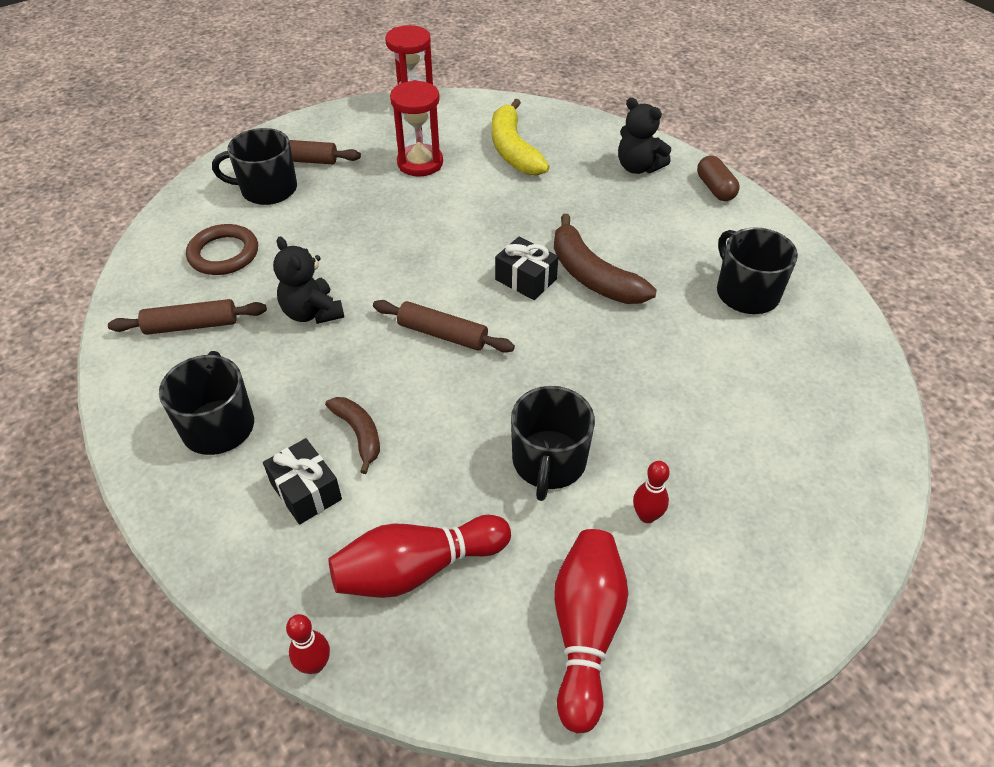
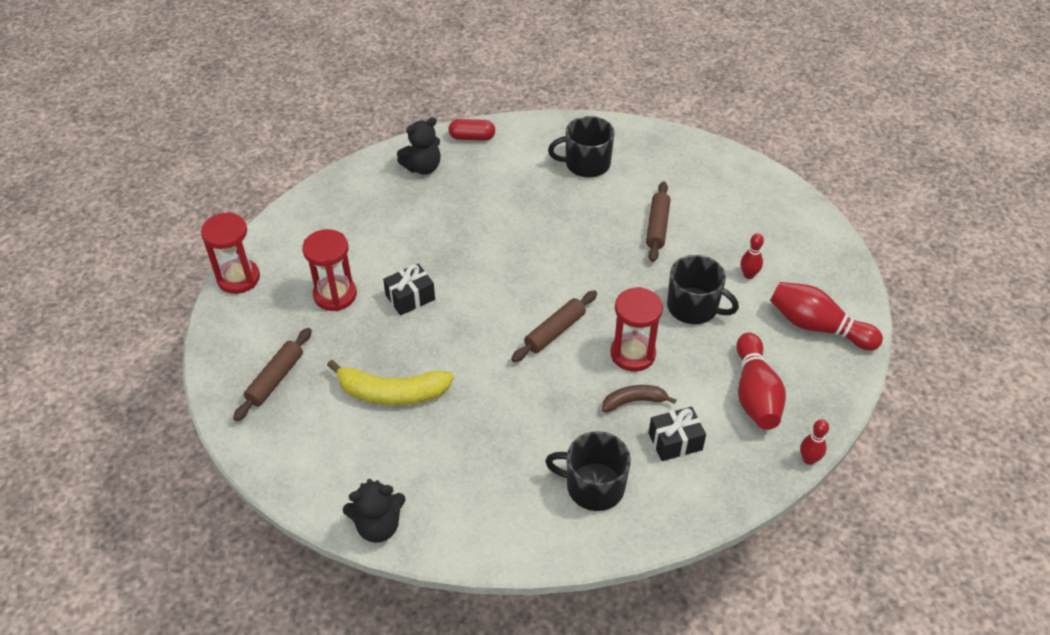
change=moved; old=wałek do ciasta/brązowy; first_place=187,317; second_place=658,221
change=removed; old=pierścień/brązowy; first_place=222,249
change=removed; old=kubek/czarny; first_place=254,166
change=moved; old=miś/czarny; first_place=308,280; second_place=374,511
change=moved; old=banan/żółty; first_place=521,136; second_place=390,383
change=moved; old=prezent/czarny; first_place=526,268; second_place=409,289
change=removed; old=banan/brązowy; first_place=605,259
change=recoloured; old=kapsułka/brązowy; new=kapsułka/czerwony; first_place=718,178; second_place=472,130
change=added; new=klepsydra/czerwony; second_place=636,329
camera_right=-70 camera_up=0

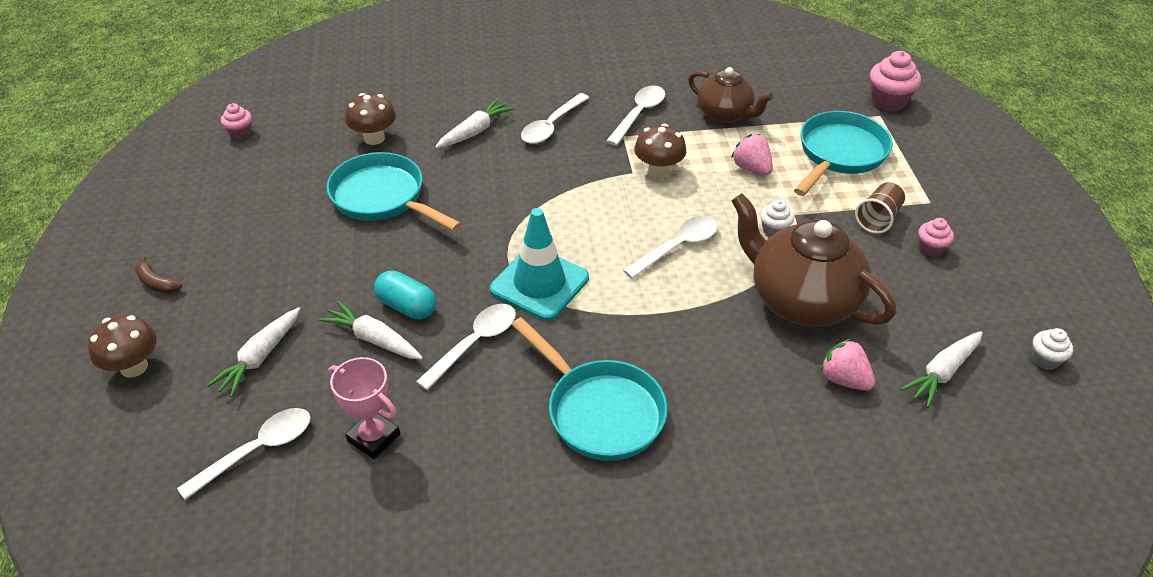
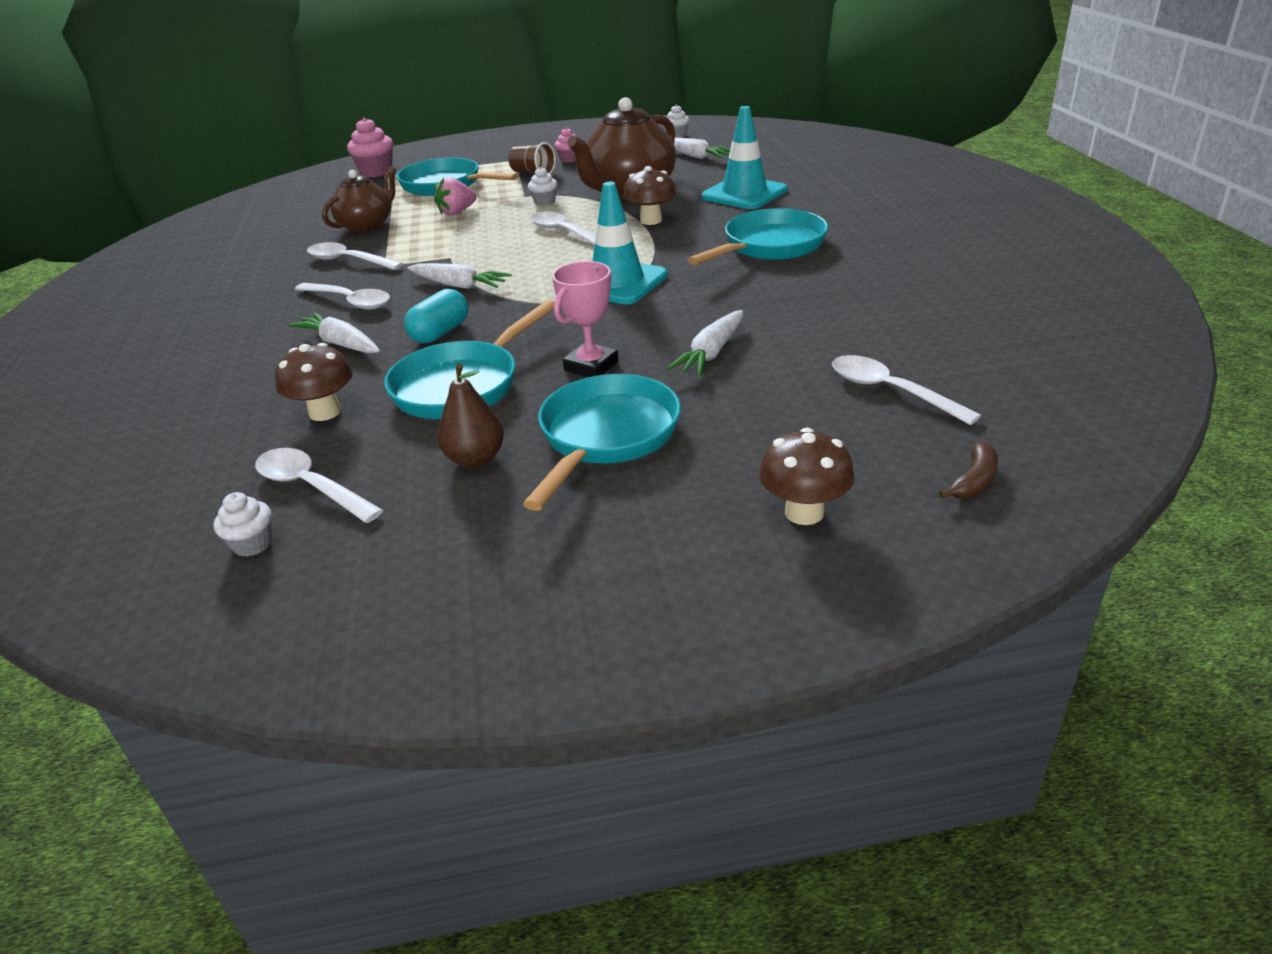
change=moved; old=banan/brązowy; first_place=158,275; second_place=968,470
change=moved; old=marchewka/biały; first_place=253,352; second_place=460,276
change=recoloured; old=muffinka/różowy; new=muffinka/biały; first_place=236,121; second_place=242,524
change=moved; old=puchar/różowy; first_place=364,408; second_place=585,319
change=moved; old=kapsułka/turkusowy; first_place=405,294; second_place=436,316
change=moved; old=łyżka/biały; first_place=466,347; second_place=319,485
change=moved; old=grzyb/brązowy; first_place=660,151; second_place=649,195
change=removed; old=truskawka/różowy; first_place=847,365
change=added; new=gruszka/brązowy; second_place=470,415
change=added; new=patelnia/turkusowy; second_place=602,442
change=added; new=pachołek/turkusowy; second_place=745,157
camera_right=-90 camera_up=-10

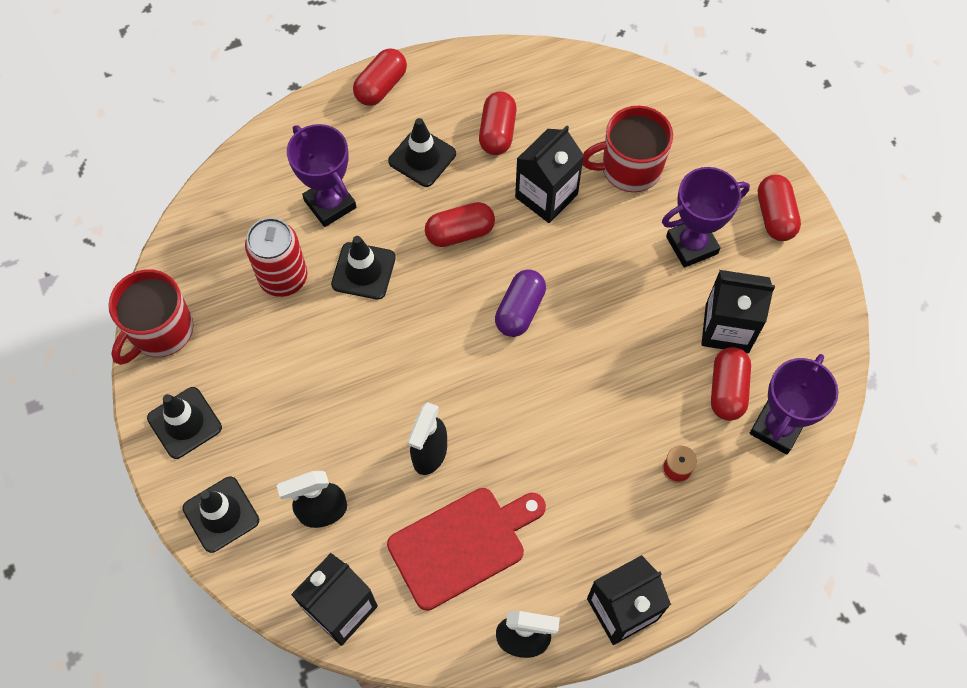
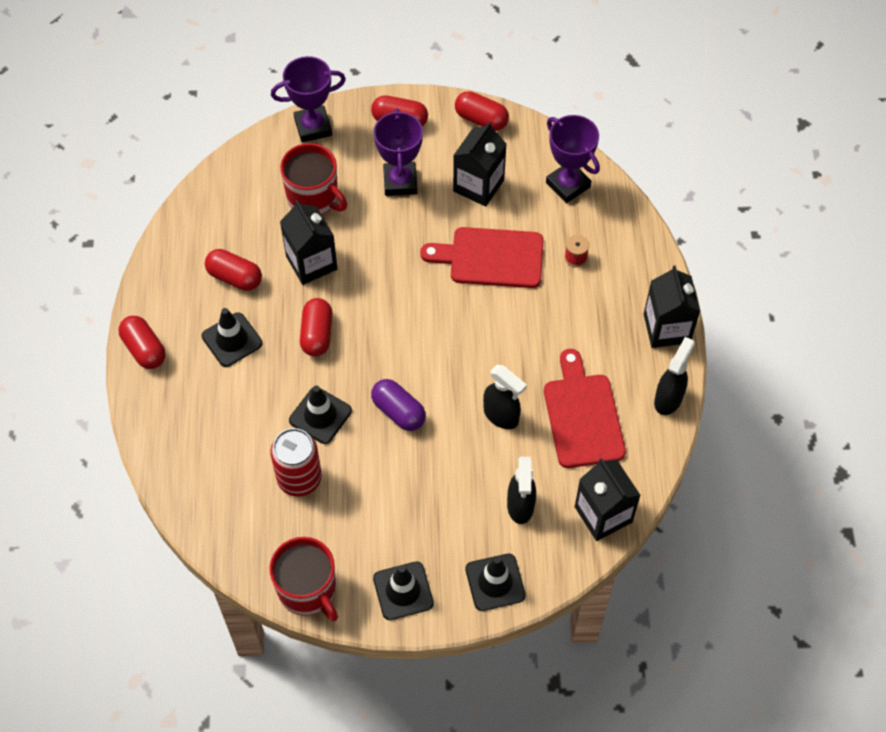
change=moved; old=puchar/fioletowy; first_place=321,175; second_place=308,99
change=moved; old=kapsułka/fioletowy; first_place=520,303; second_place=398,405
change=turned; old=kubek/czerwony; first_place=627,149; second_place=313,179; degrees=-60
change=moved; old=kapsułka/czerwony; first_place=731,384; second_place=482,111
change=added; new=deska do krojenia/czerwony; second_place=482,257
camera_right=-70 camera_up=-5

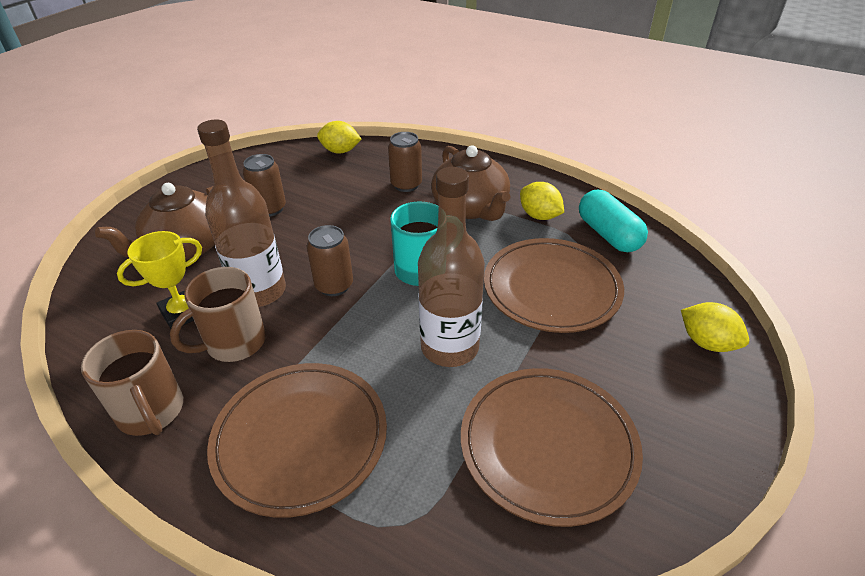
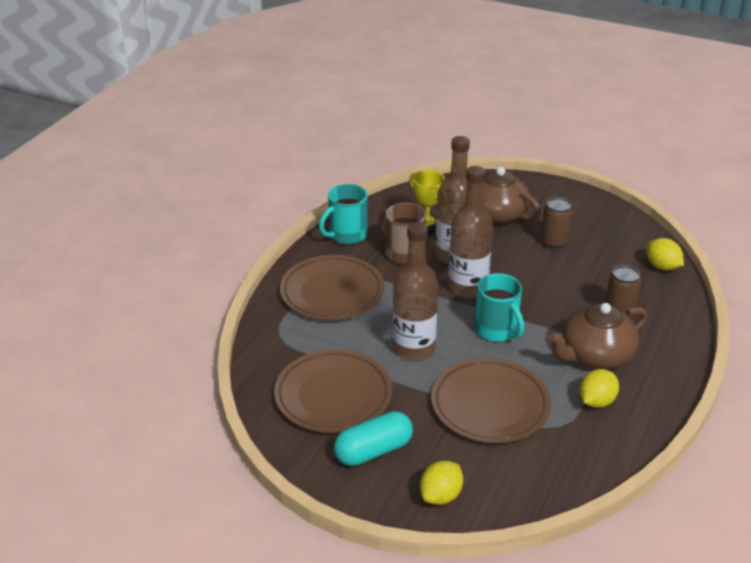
change=recoloured; old=kubek/brązowy; new=kubek/turkusowy; first_place=132,383; second_place=343,214
change=replaced; old=puszka/brązowy; new=butelka/brązowy; first_place=329,260; second_place=470,232
change=turned; old=cytryna/żółty; first_place=339,137; second_place=665,254; degrees=-45
change=moved; old=kapsułka/turkusowy; first_place=613,221; second_place=373,438
camera_right=85 camera_up=-5

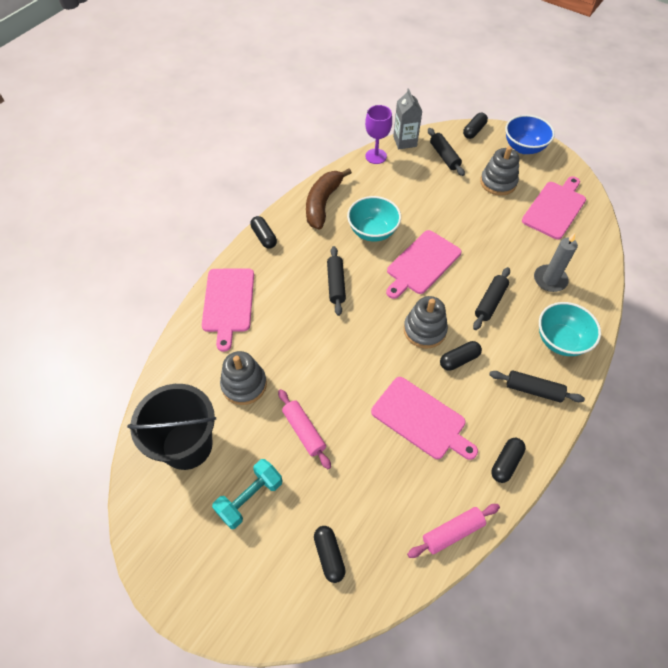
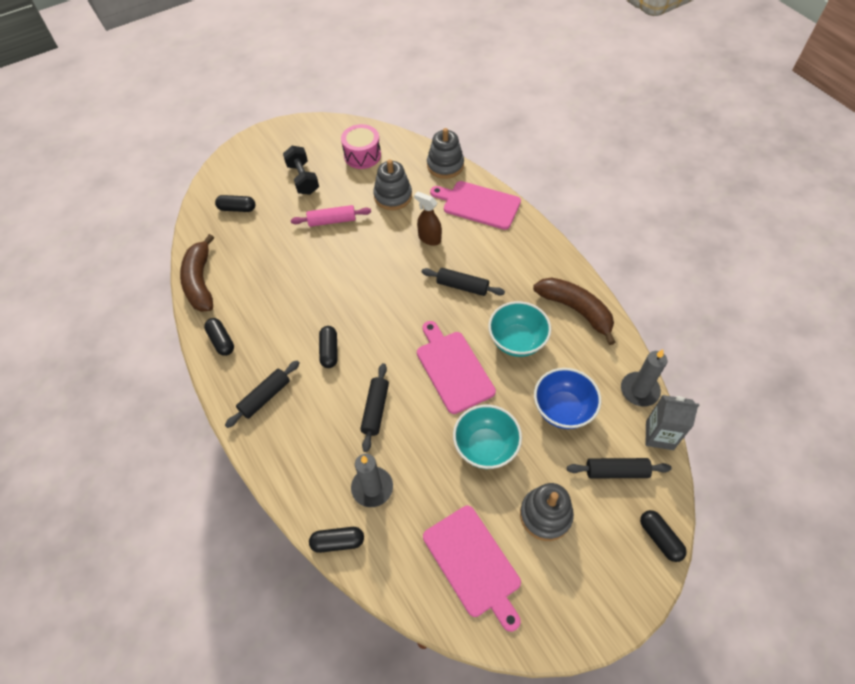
change=replaced; old=wiadro/czarny; new=bęben/różowy; first_place=171,427; second_place=361,146
change=recoloured; old=hantel/turkusowy; new=hantel/czarny; first_place=247,494; second_place=301,170
change=moved; old=kapsułka/czarny; first_place=263,232; second_place=336,540
change=replaced; old=kielich/fioletowy; new=świeca/szary; first_place=378,134; second_place=644,378
change=removed; old=deska do krojenia/różowy; first_place=424,418
change=moved; old=zabawka nakładanka/szary; first_place=426,322; second_place=445,153
change=replaced; old=wałek do ciasta/różowy; new=banan/brązowy; first_place=453,531; second_place=197,273
change=turned; old=wałek do ciasta/czarny; first_place=491,298; second_place=374,407; degrees=45
change=moved; old=miska/niebieski; first_place=530,134; second_place=567,398
change=moved; old=miska/turkusowy; first_place=570,329; second_place=487,437
change=added; new=spryskiwacz/brązowy; second_place=428,218
camera_right=115 camera_up=0

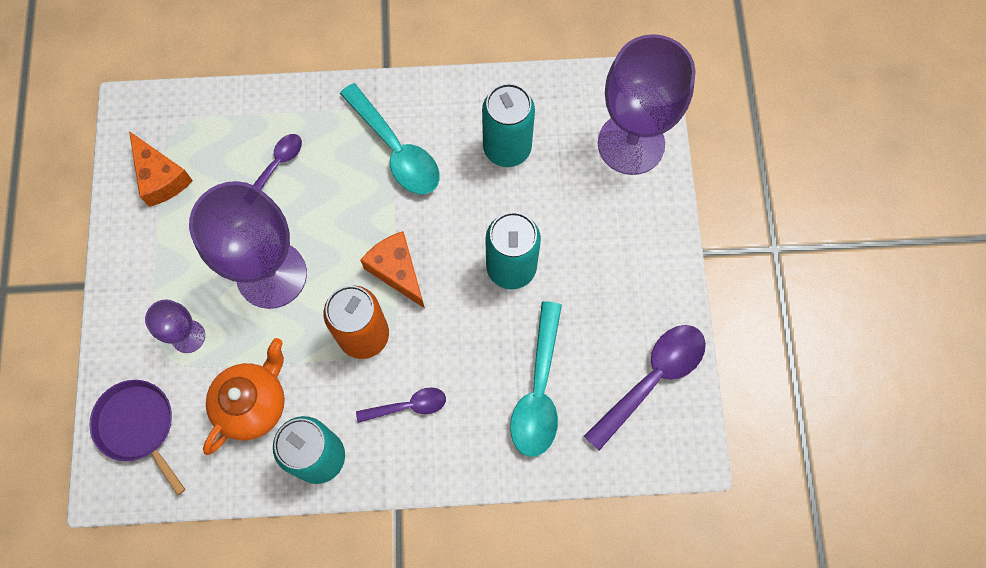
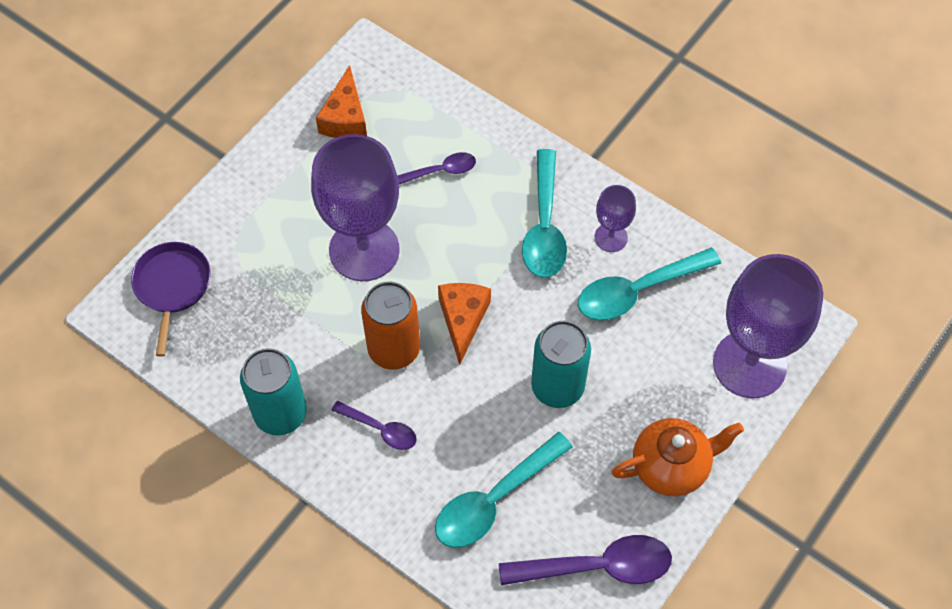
change=moved; old=kielich/fioletowy; first_place=175,326; second_place=615,218
change=moved; old=imbryk/pomarańczowy; first_place=244,396; second_place=678,457
change=replaced; old=puszka/turkusowy; new=łyżka/turkusowy; first_place=508,125; second_place=649,284
camera_right=40 camera_up=-10

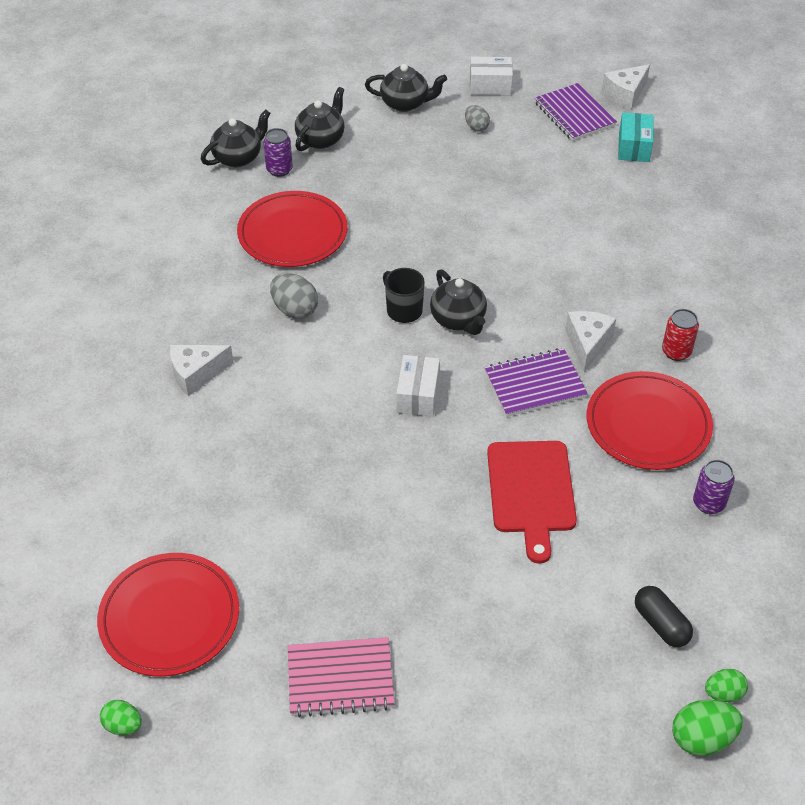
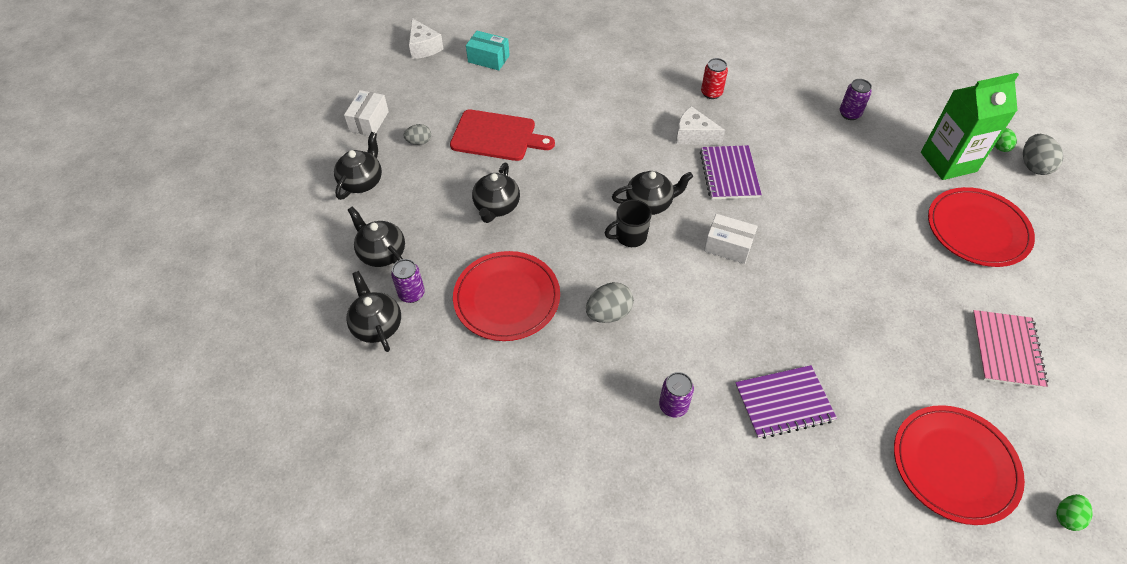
change=replaced; old=ser/biały; new=puszka/fioletowy; first_place=202,370; second_place=676,395
change=moved; old=deska do krojenia/czerwony; first_place=532,502; second_place=502,135
change=moved; old=zeszyt/fioletowy; first_place=576,112; second_place=786,402
change=moved; old=talerz/czerwony; first_place=650,420; second_place=981,227
change=replaced; old=kapsułka/czarny; new=karton mleka/zielony; first_place=664,616; second_place=970,126
change=recoloured; old=jajko/zielony; new=jajko/szary; first_place=707,727; second_place=1043,154
change=added; new=imbryk/czarny; second_place=496,193
camera_right=-75 camera_up=5

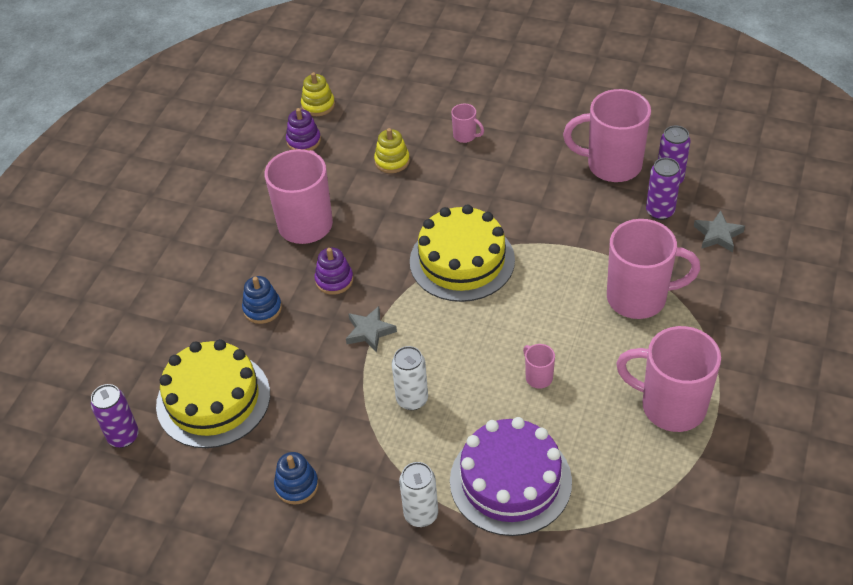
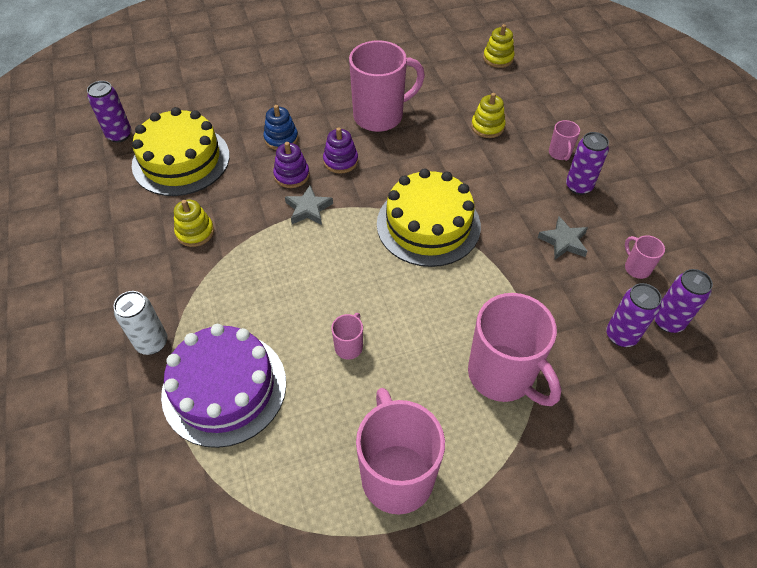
change=removed; old=zabawka nakładanka/niebieski; first_place=296,478
change=moved; old=zabawka nakładanka/fioletowy; first_place=303,129; second_place=291,165
change=removed; old=puszka/biały; first_place=410,378
change=resized; old=kubek/różowy; first_place=607,135; second_place=645,257; factor=0.44
change=moved; old=gwiazda/szary; first_place=719,231; second_place=563,237
change=added; new=zabawka nakładanka/żółty; second_place=194,223
change=added; new=puszka/fioletowy; second_place=587,163
camera_right=50 camera_up=5

